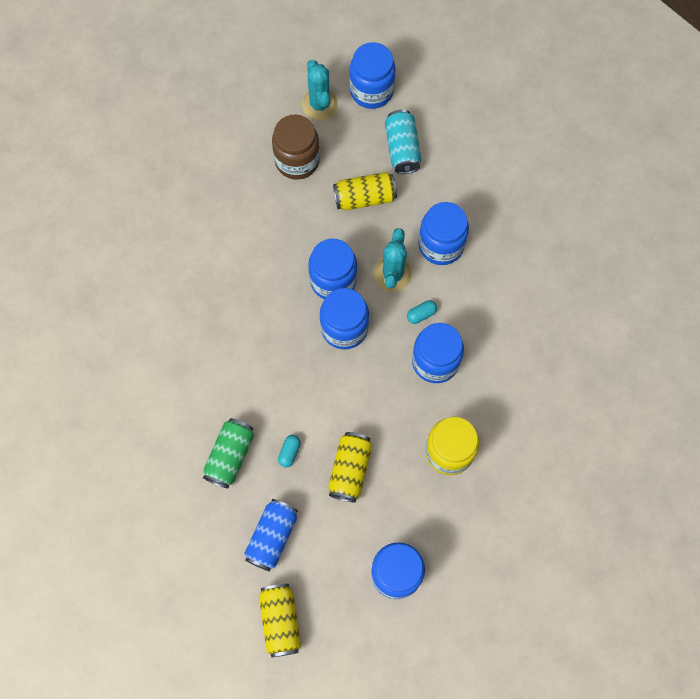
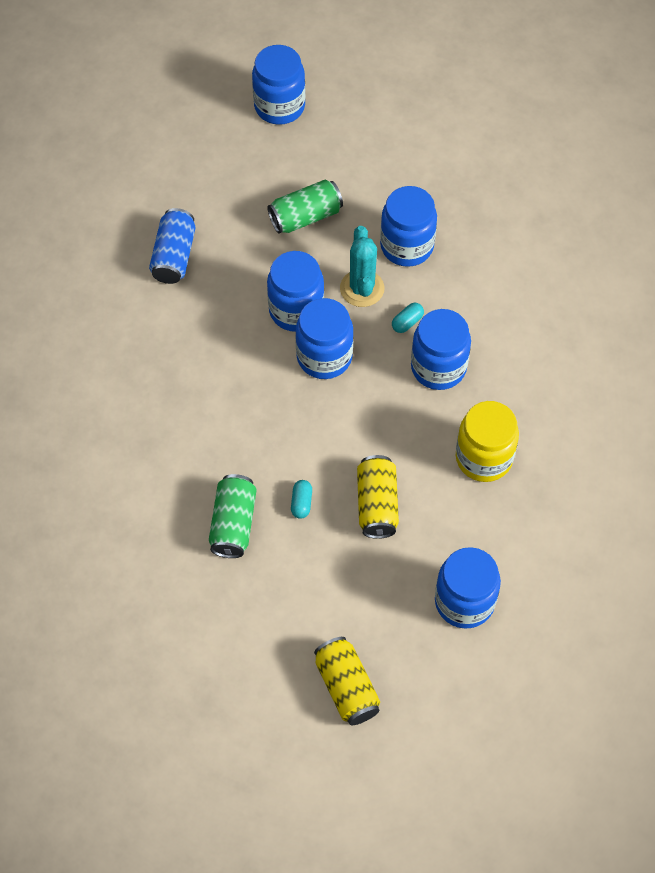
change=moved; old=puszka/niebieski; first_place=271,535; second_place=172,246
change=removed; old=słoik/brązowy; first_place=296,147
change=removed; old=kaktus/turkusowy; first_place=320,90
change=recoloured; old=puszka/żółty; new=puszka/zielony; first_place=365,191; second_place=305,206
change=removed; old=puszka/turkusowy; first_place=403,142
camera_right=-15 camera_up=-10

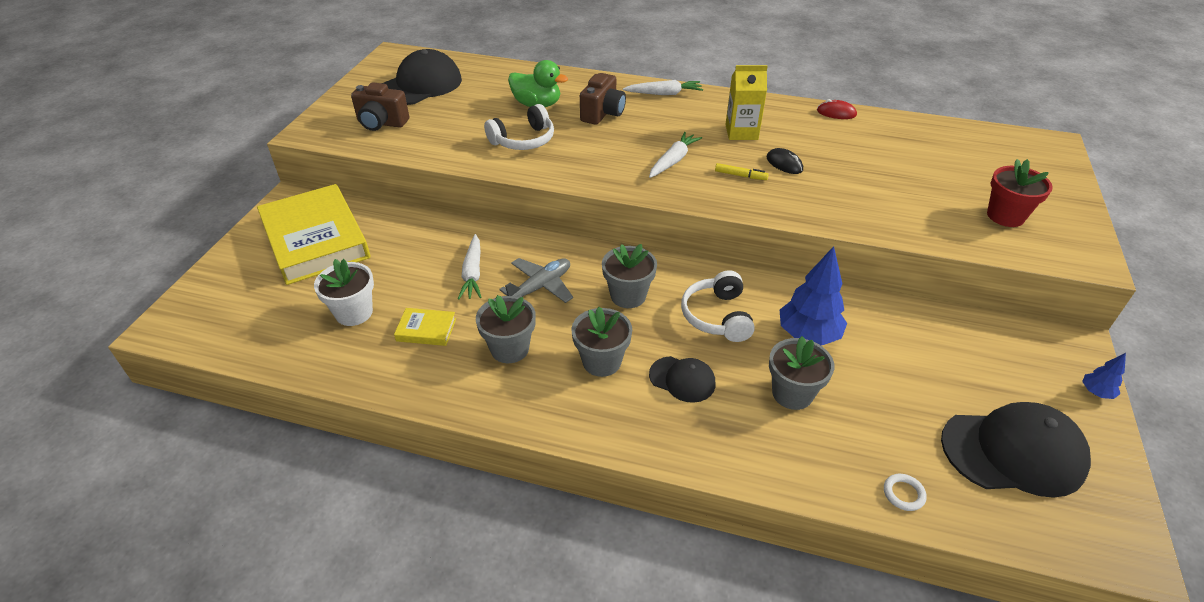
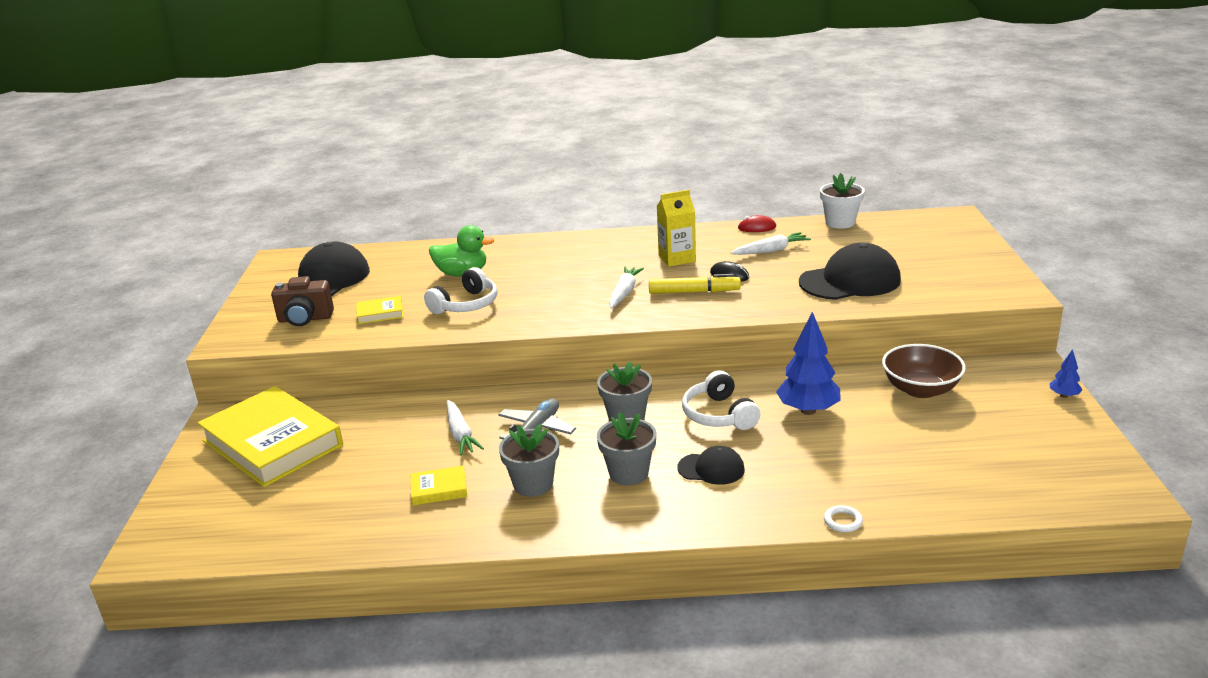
change=moved; old=doniczka/biały; first_place=344,292; second_place=842,201
change=removed; old=aparat fotograficzny/brązowy; first_place=603,99
change=moved; old=marchewka/biały; first_place=663,87; second_place=771,243
change=resized; old=flamaster/żółty; first_place=742,171; second_place=695,284; factor=1.75
change=removed; old=doniczka/szary; first_place=801,373
change=moved; old=pierścień/biały; first_place=905,492; second_place=843,518
change=moved; old=czapka/czarny; first_place=1016,450; second_place=850,271
change=removed; old=doniczka/czerwony; first_place=1020,193
change=added; new=książka/żółty; second_place=380,310
change=added; new=miska/brązowy; second_place=924,371
camera_right=-15 camera_up=-15

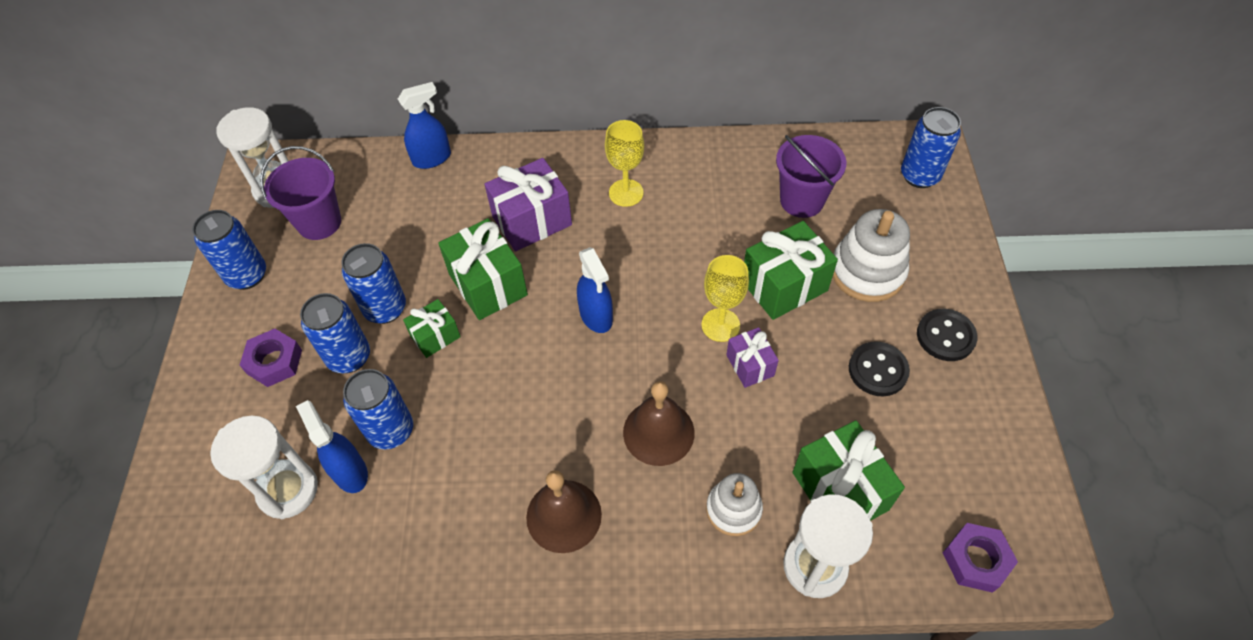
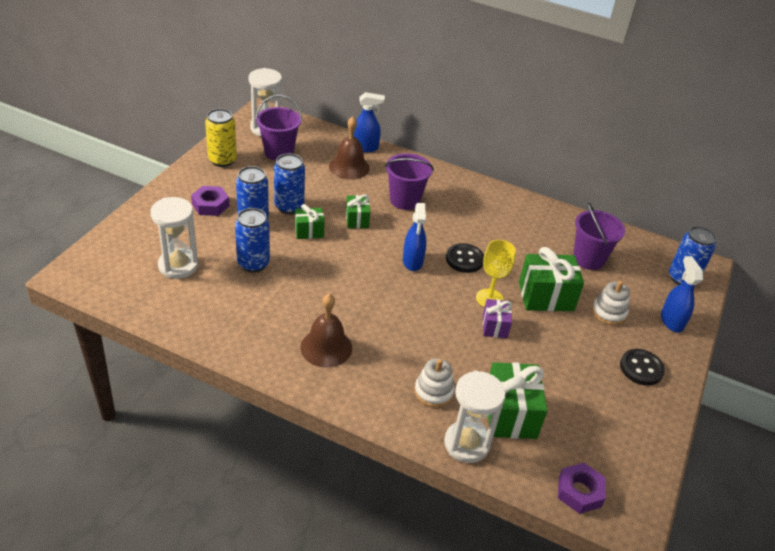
change=recoloured; old=puszka/niebieski; new=puszka/żółty; first_place=229,250; second_place=221,138
change=moved; old=spryskiwacz/niebieski; first_place=332,446; second_place=682,294
change=resized; old=prezent/zielony; first_place=483,269; second_place=358,211; factor=0.57
change=replaced; old=prezent/fioletowy; new=wiadro/fioletowy; first_place=528,204; second_place=409,181
change=removed; old=kielich/żółty; first_place=624,163
change=moved; old=dzwonek/brązowy; first_place=658,423; second_place=349,148
change=resized; old=zabawka nakładanka/biały; first_place=871,255; second_place=611,303; factor=0.63
change=moved; old=guzik/czarny; first_place=879,368; second_place=465,258
camera_right=20 camera_up=-15

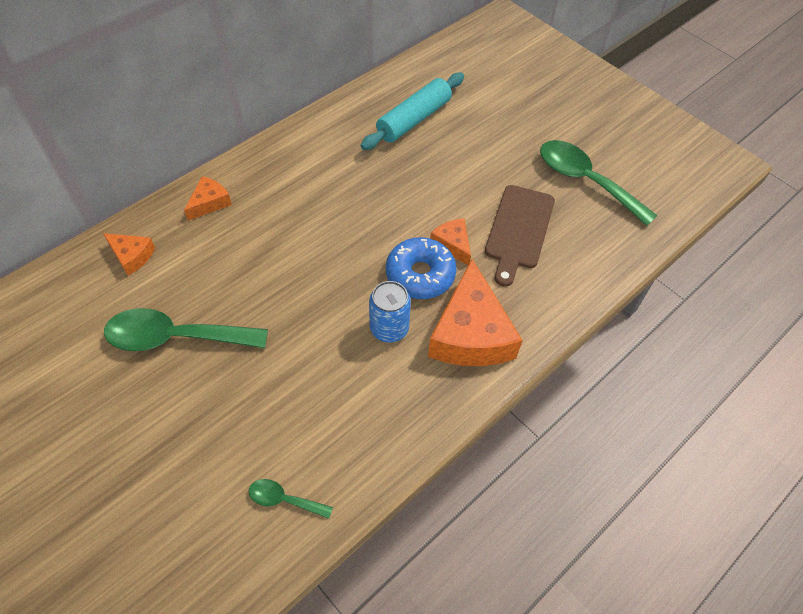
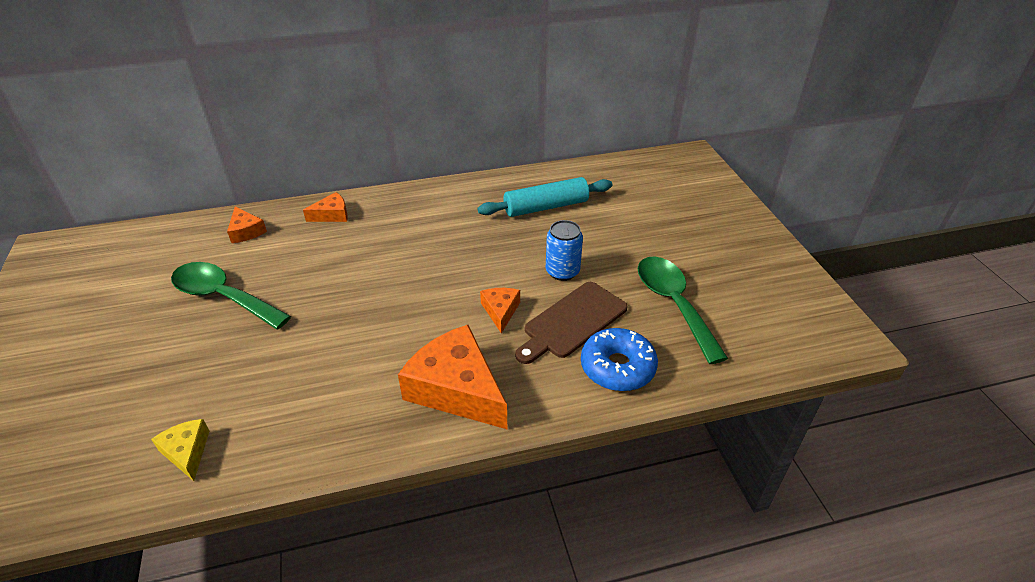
change=replaced; old=łyżka/zielony; new=ser/żółty; first_place=290,499; second_place=180,450
change=moved; old=puszka/niebieski; first_place=390,311; second_place=564,250
change=moved; old=donut/niebieski; first_place=421,268; second_place=619,359
change=turned; old=ser/pomarańczowy; first_place=475,312; second_place=452,377; degrees=105
camera_right=30 camera_up=-15

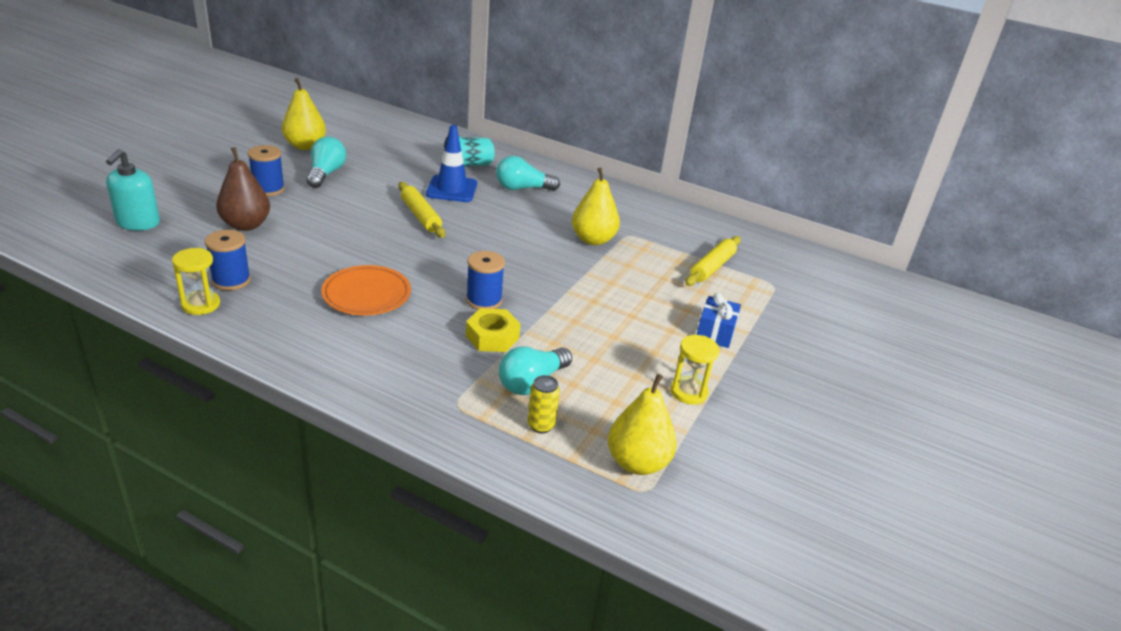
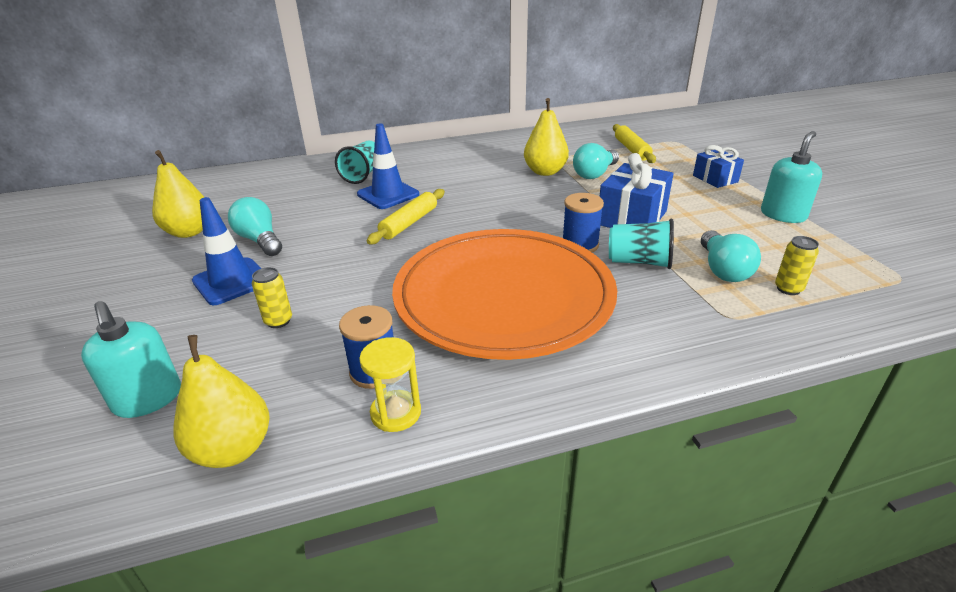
change=replaced; old=gruszka/brązowy; new=puszka/żółty; first_place=243,189; second_place=272,297
change=replaced; old=szpulka/niebieski; new=pachołek/niebieski; first_place=266,170; second_place=226,251
change=resized; old=talerz/pomarańczowy; first_place=366,290; second_place=504,294; factor=2.18
change=turned; old=wałek do ciasta/żółty; first_place=421,210; second_place=406,216; degrees=-75
change=replaced; old=nakrętka/żółty; new=szklanka/turkusowy; first_place=493,330; second_place=641,244
change=moved; old=żarówka/turkusowy; first_place=528,173; second_place=596,161
change=moved; old=gruszka/żółty; first_place=642,424; second_place=221,401
change=replaced; old=klepsydra/żółty; new=dozownik mydła/turkusowy; first_place=695,370; second_place=791,177
change=added; new=prezent/niebieski; second_place=636,190
camera_right=-40 camera_up=0

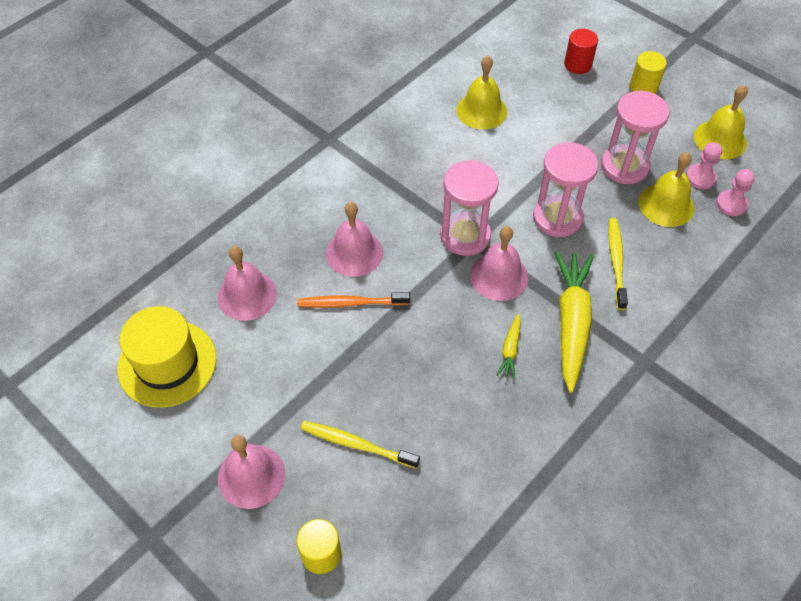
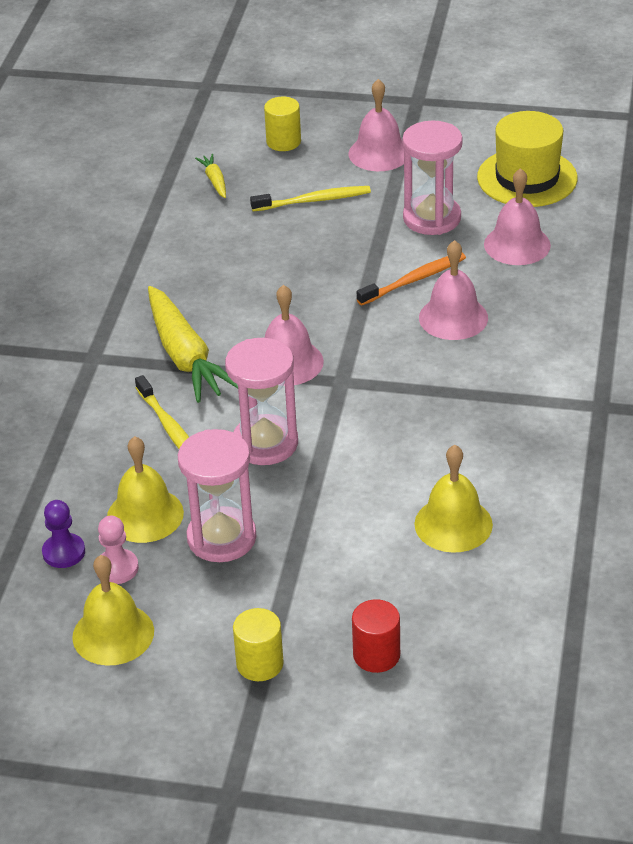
change=moved; old=klepsydra/różowy; first_place=469,208; second_place=432,178
change=moved; old=marchewka/żółty; first_place=509,346; second_place=210,176
change=recoloured; old=pionek/różowy; new=pionek/fioletowy; first_place=735,192; second_place=63,534
camera_right=150 camera_up=-15

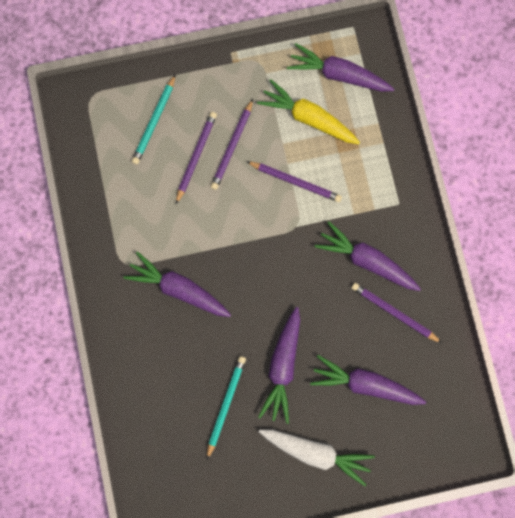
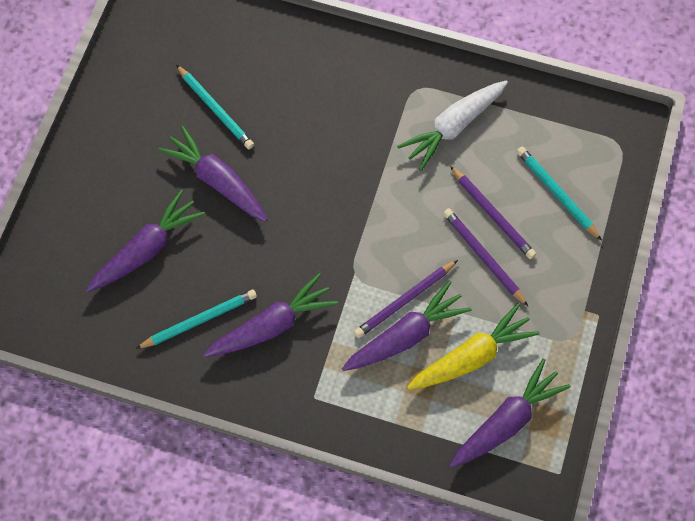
change=moved; old=marchewka/fioletowy; first_place=177,284; second_place=407,325
change=moved; old=marchewka/biały; first_place=317,457; second_place=452,126
change=recoloured; old=ołówek/fioletowy; new=ołówek/turkusowy; first_place=396,313; second_place=196,319
camera_right=120 camera_up=-10

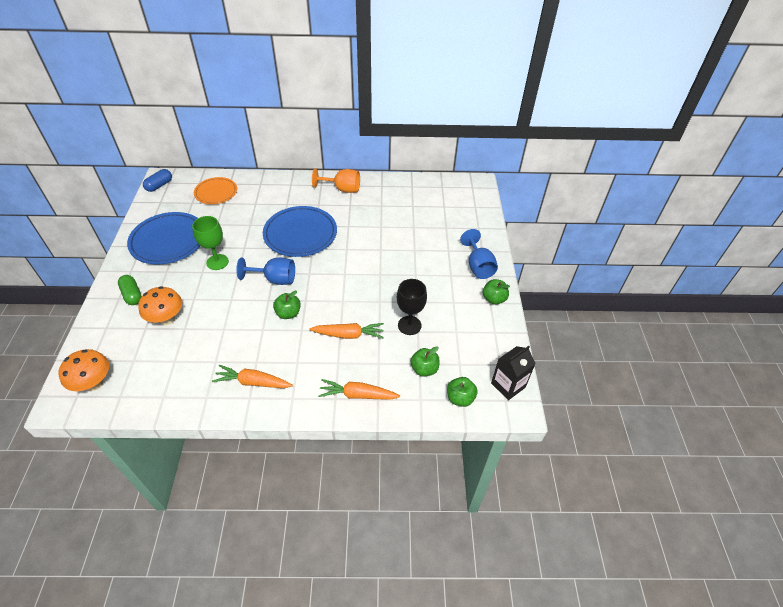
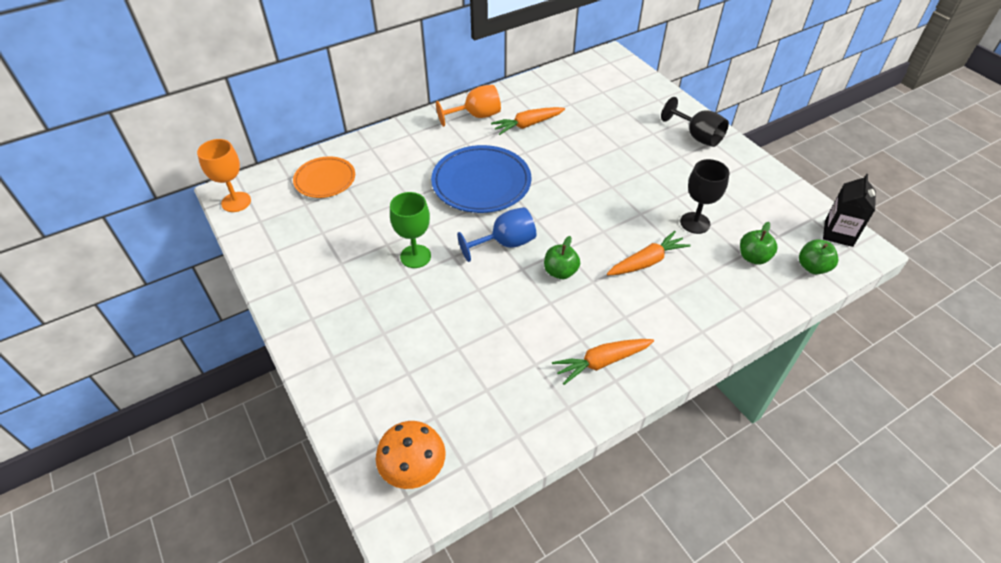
change=removed; old=kapsułka/zielony; first_place=130,290
change=removed; old=talerz/niebieski; first_place=163,238
change=removed; old=grzyb/pomarańczowy; first_place=160,305
change=replaced; old=kapsułka/niebieski; new=kielich/pomarańczowy; first_place=157,180; second_place=224,175
change=moved; old=marchewka/pomarańczowy; first_place=359,389; second_place=528,121
change=recoloured; old=kielich/niebieski; new=kielich/czarny; first_place=479,254; second_place=695,122
change=removed; old=jabłko/zielony; first_place=496,292
camera_right=-30 camera_up=0

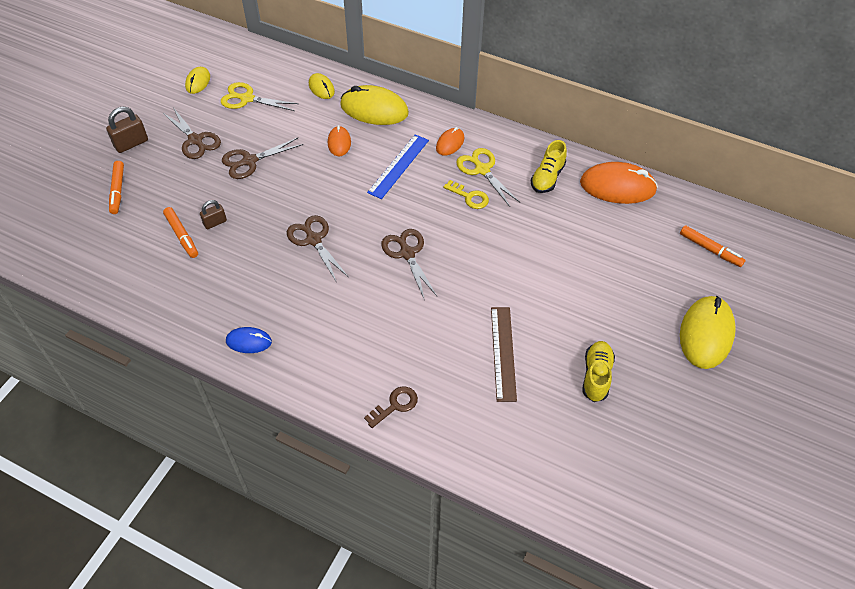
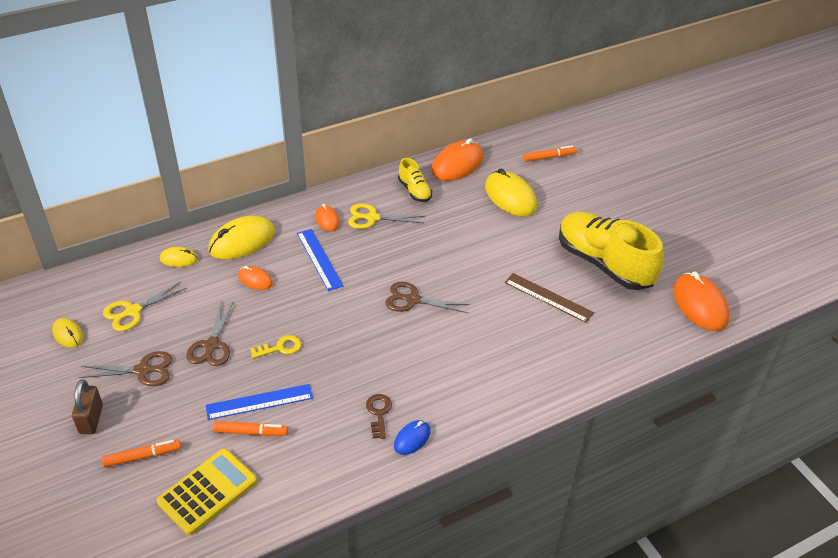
change=turned; old=flamaster/pomarańczowy; first_place=116,187; second_place=141,453; degrees=-45
change=replaced; old=kłódka/brązowy; new=linijka/niebieski; first_place=213,214; second_place=259,402
change=removed; old=nożyczki/brązowy; first_place=317,248
change=moved; old=klucz/brązowy; first_place=391,407; second_place=379,416
change=moved; old=klucz/żółty; first_place=466,194; second_place=275,347
change=resized; old=but/żółty; first_place=598,371; second_place=611,251; factor=2.12
change=moved; old=myszka/żółty; first_place=708,332; second_place=511,192
change=added; new=kalkulator/żółty; second_place=207,491
change=added; new=myszka/pomarańczowy; second_place=701,301
camera_right=-55 camera_up=-10

